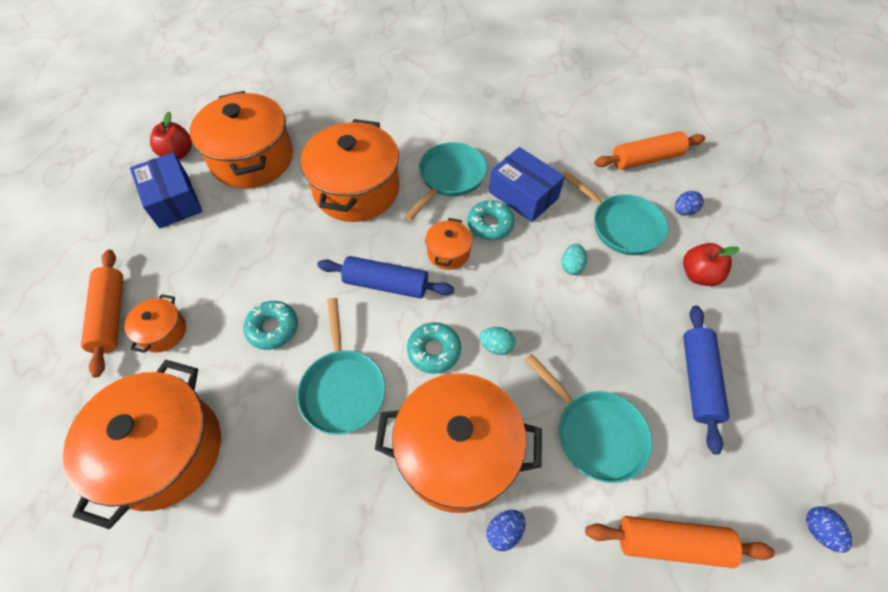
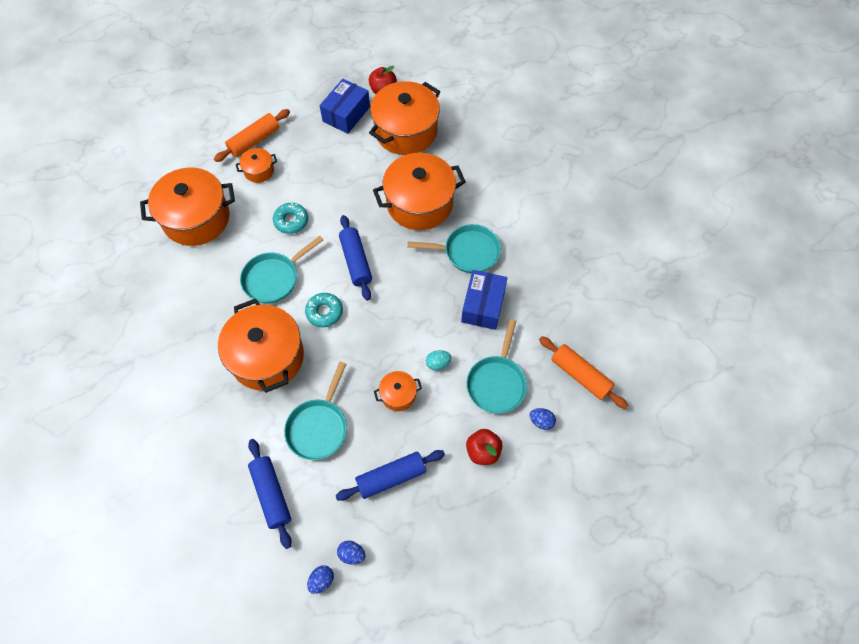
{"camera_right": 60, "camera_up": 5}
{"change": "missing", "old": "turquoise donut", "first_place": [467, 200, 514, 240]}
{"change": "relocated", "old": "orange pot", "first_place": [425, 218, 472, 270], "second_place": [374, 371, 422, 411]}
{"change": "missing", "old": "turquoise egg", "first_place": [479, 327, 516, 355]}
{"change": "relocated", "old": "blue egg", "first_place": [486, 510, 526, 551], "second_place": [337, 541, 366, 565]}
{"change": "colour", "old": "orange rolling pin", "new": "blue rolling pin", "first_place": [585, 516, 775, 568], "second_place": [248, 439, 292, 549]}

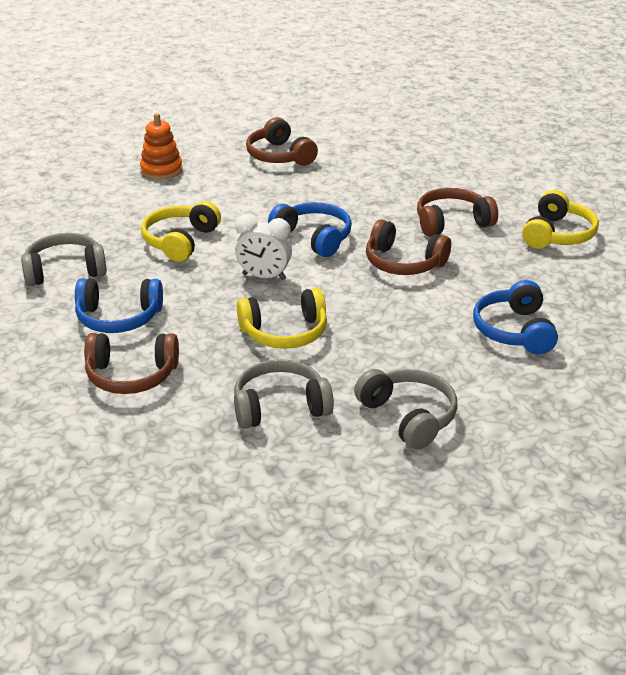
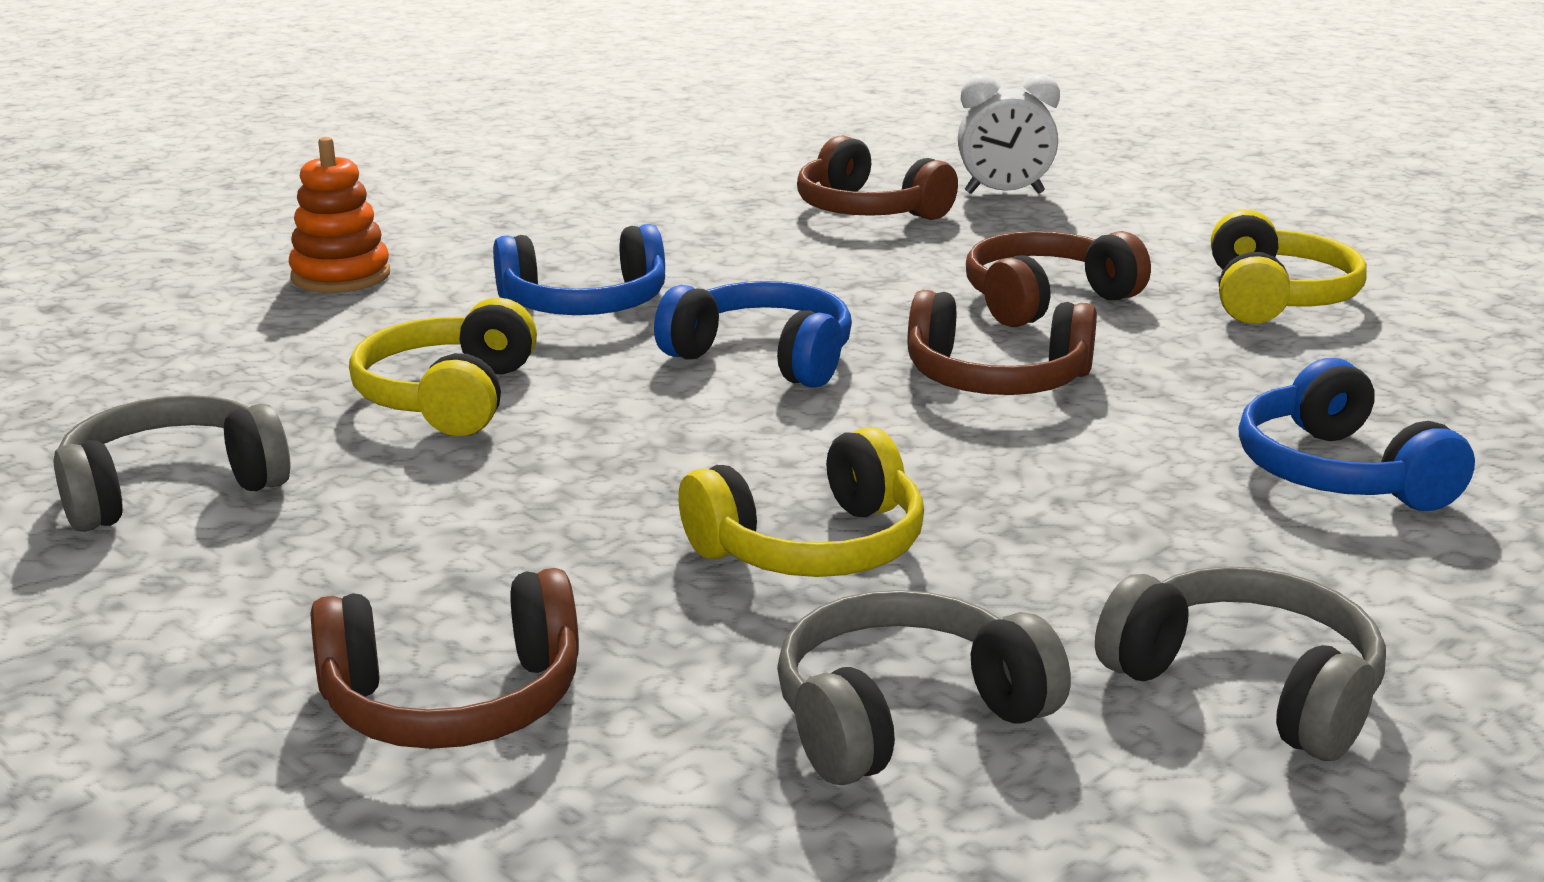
{"camera_right": -15, "camera_up": -10}
{"change": "relocated", "old": "brown headphones", "first_place": [246, 117, 318, 166], "second_place": [797, 135, 958, 220]}
{"change": "relocated", "old": "white clock", "first_place": [235, 214, 292, 280], "second_place": [958, 74, 1060, 194]}
{"change": "relocated", "old": "blue headphones", "first_place": [75, 278, 163, 333], "second_place": [493, 224, 665, 315]}

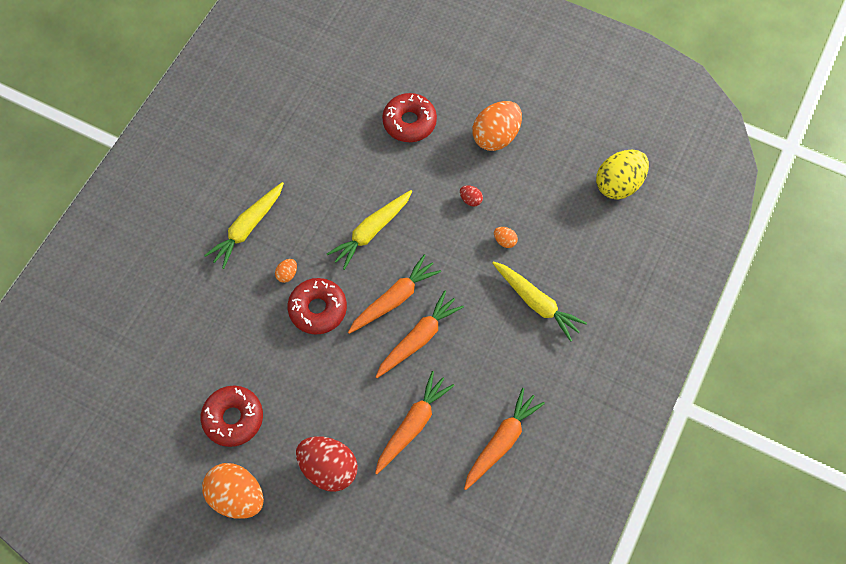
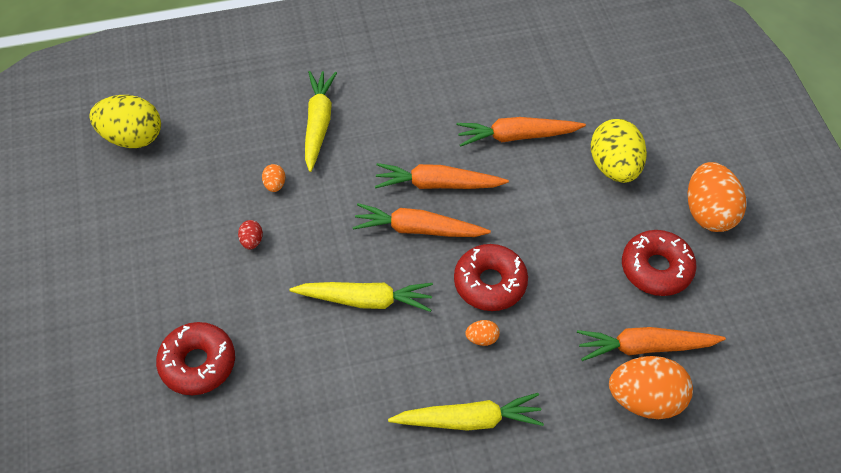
{"camera_right": -130, "camera_up": -10}
{"change": "relocated", "old": "orange egg", "first_place": [472, 101, 522, 151], "second_place": [609, 356, 693, 419]}
{"change": "relocated", "old": "orange carrot", "first_place": [464, 388, 545, 490], "second_place": [577, 327, 726, 361]}
{"change": "colour", "old": "red egg", "new": "yellow egg", "first_place": [296, 436, 358, 492], "second_place": [591, 119, 647, 183]}

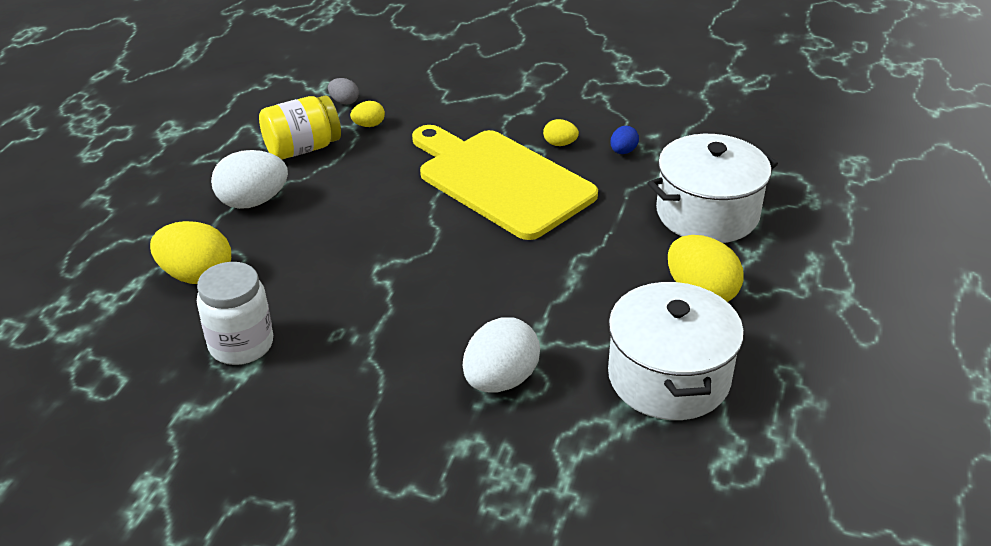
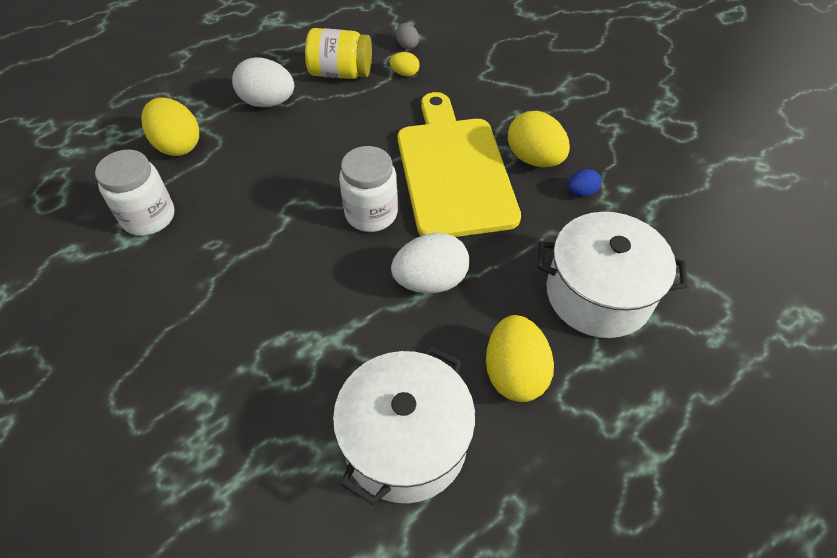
{"camera_right": 35, "camera_up": 15}
{"change": "size", "old": "yellow egg", "first_place": [543, 119, 579, 146], "second_place": [508, 111, 570, 167], "factor": 1.97}
{"change": "relocated", "old": "white egg", "first_place": [463, 317, 540, 393], "second_place": [391, 233, 470, 293]}
{"change": "appeared", "new": "white jar", "second_place": [339, 146, 398, 232]}

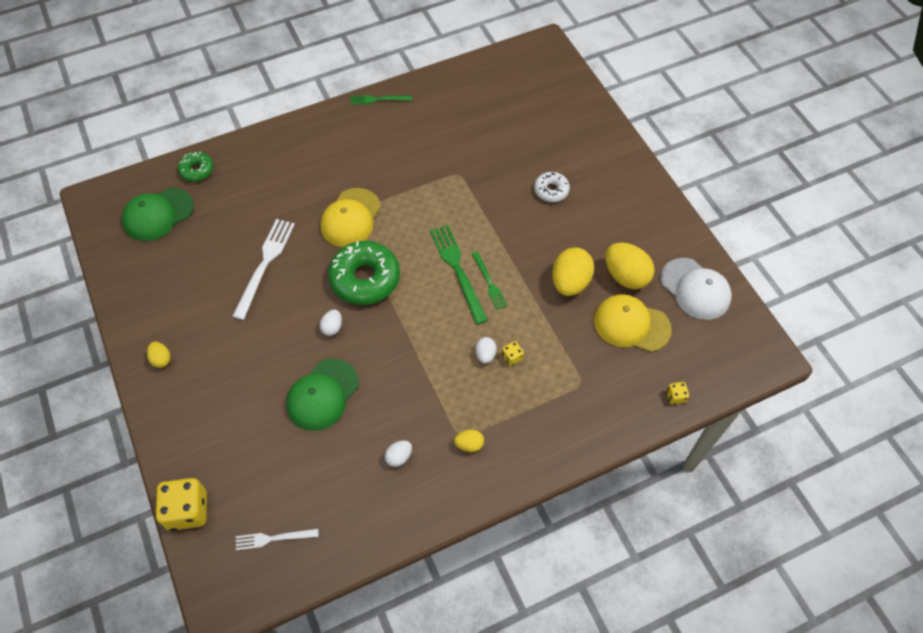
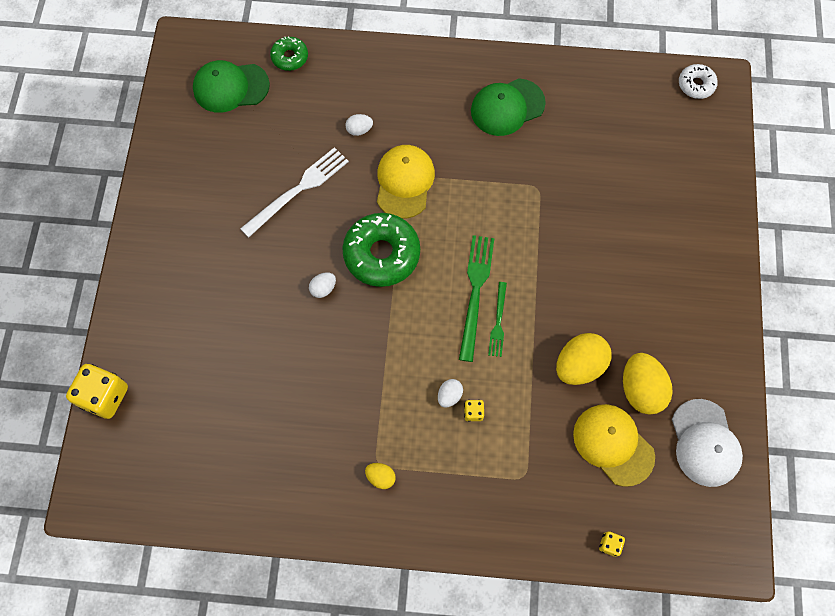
{"camera_right": 30, "camera_up": 10}
{"change": "missing", "old": "green fork", "first_place": [351, 95, 412, 104]}
{"change": "relocated", "old": "white donut", "first_place": [534, 172, 570, 202], "second_place": [679, 64, 718, 99]}
{"change": "spun", "old": "yellow cap", "first_place": [320, 188, 381, 247], "second_place": [377, 145, 435, 219], "degrees": 135}
{"change": "missing", "old": "yellow egg", "first_place": [147, 342, 171, 368]}
{"change": "relocated", "old": "green cap", "first_place": [286, 358, 359, 431], "second_place": [471, 78, 546, 136]}
{"change": "relocated", "old": "white egg", "first_place": [385, 440, 412, 467], "second_place": [345, 114, 373, 136]}
{"change": "missing", "old": "white fork", "first_place": [236, 529, 319, 550]}

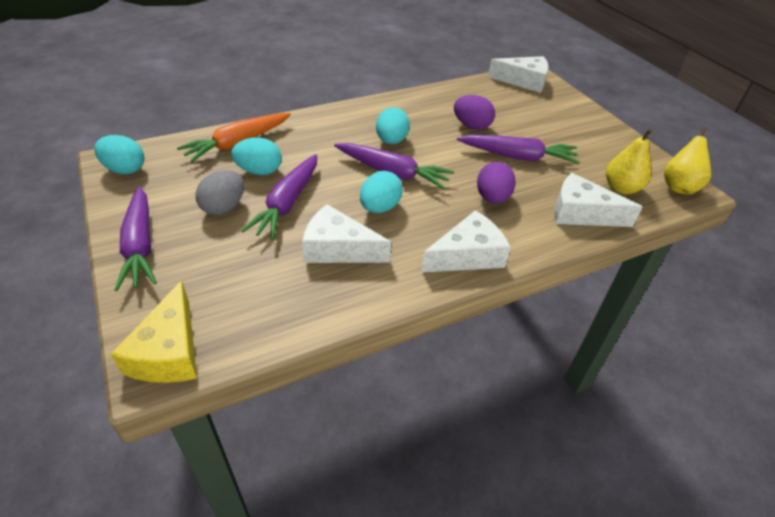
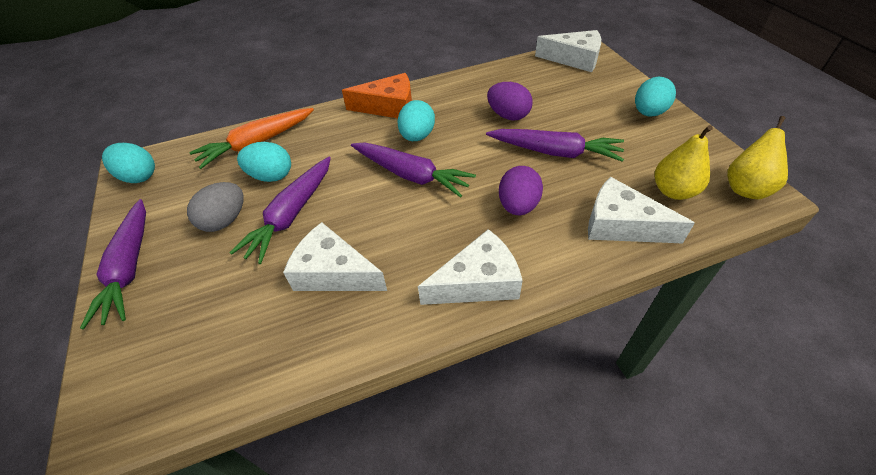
{"camera_right": 10, "camera_up": 5}
{"change": "relocated", "old": "turquoise egg", "first_place": [360, 171, 403, 213], "second_place": [635, 77, 676, 117]}
{"change": "missing", "old": "yellow cheese", "first_place": [111, 280, 197, 383]}
{"change": "appeared", "new": "orange cheese", "second_place": [342, 73, 412, 118]}

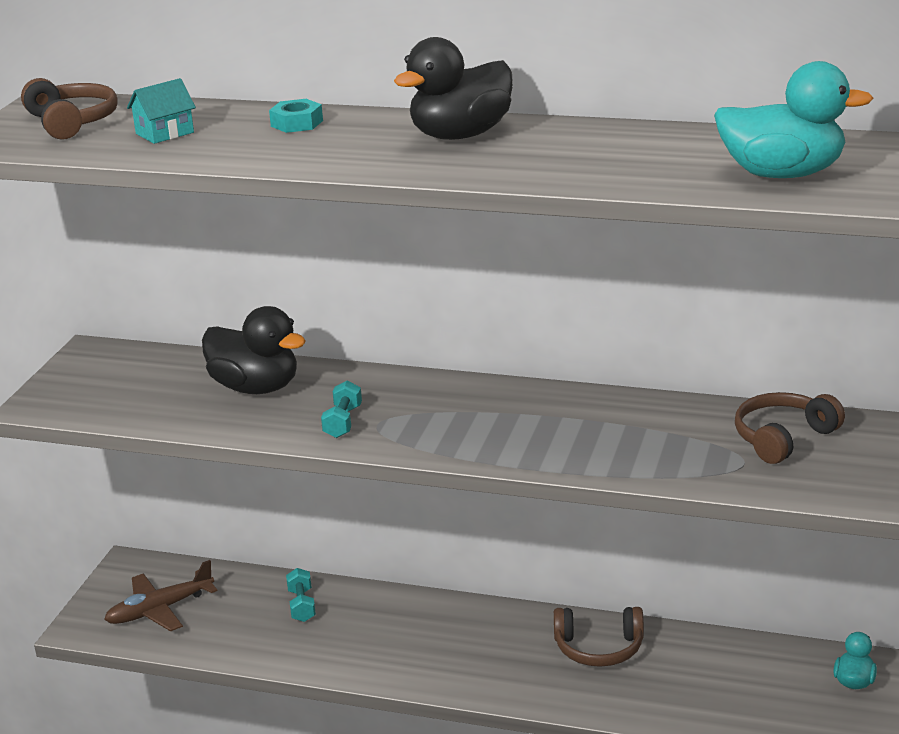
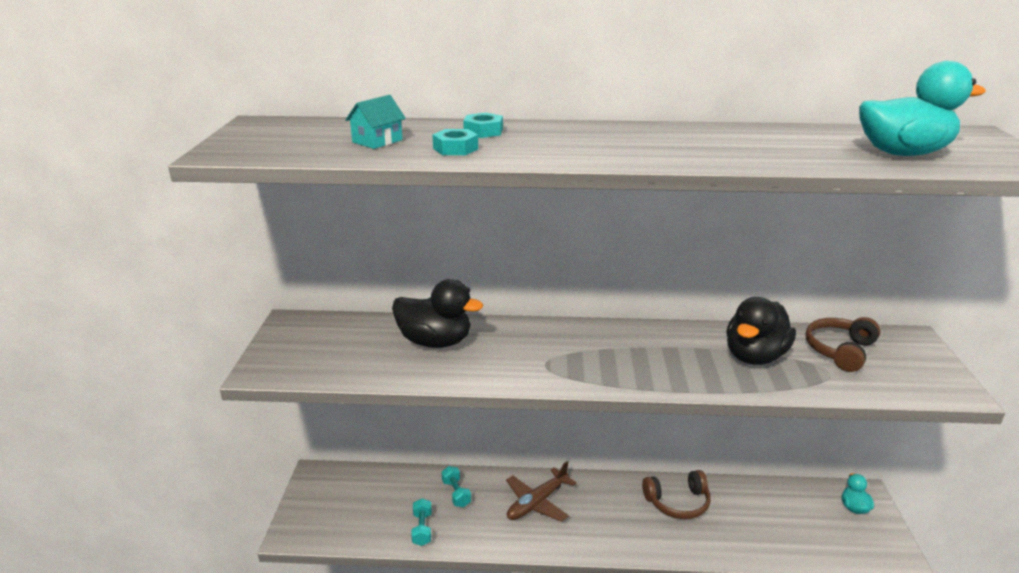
{"camera_right": -15, "camera_up": 0}
{"change": "relocated", "old": "black duck", "first_place": [394, 37, 513, 140], "second_place": [726, 297, 796, 365]}
{"change": "missing", "old": "brown headphones", "first_place": [21, 78, 118, 140]}
{"change": "relocated", "old": "turquoise dumbbell", "first_place": [321, 381, 362, 438], "second_place": [411, 498, 432, 546]}
{"change": "relocated", "old": "brown plane", "first_place": [104, 560, 218, 631], "second_place": [506, 461, 576, 521]}
{"change": "appeared", "new": "turquoise nut", "second_place": [432, 129, 478, 155]}

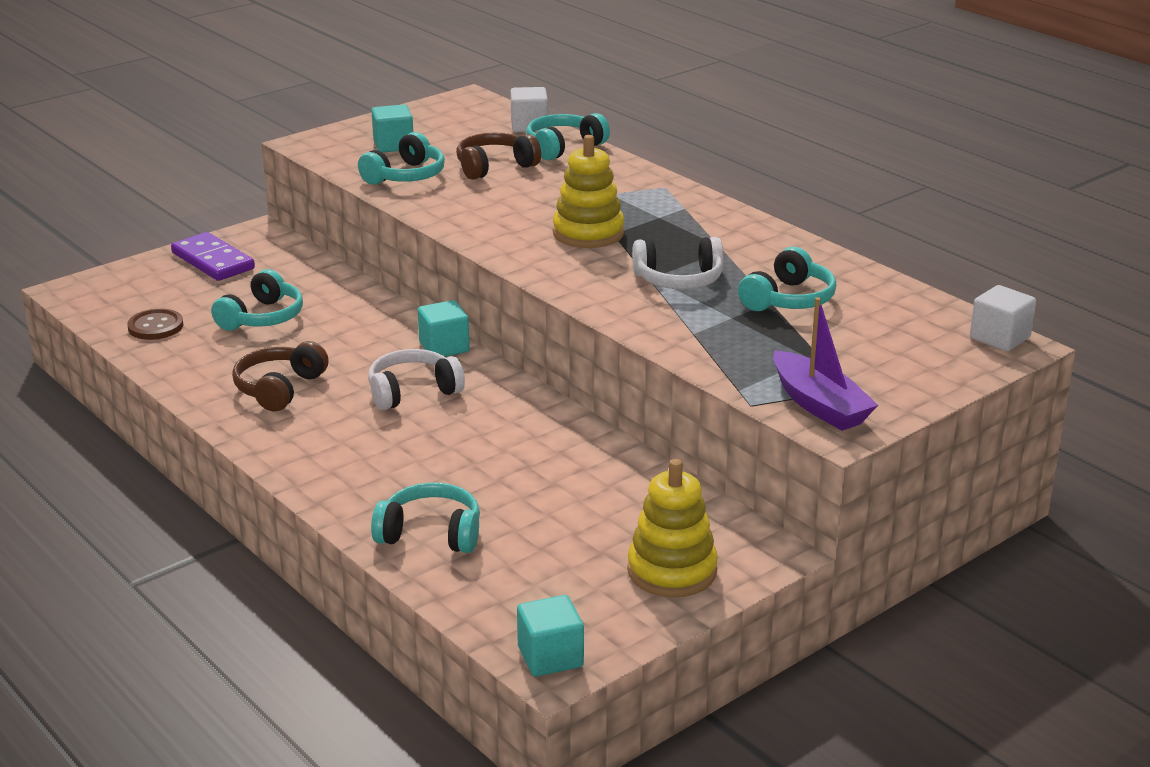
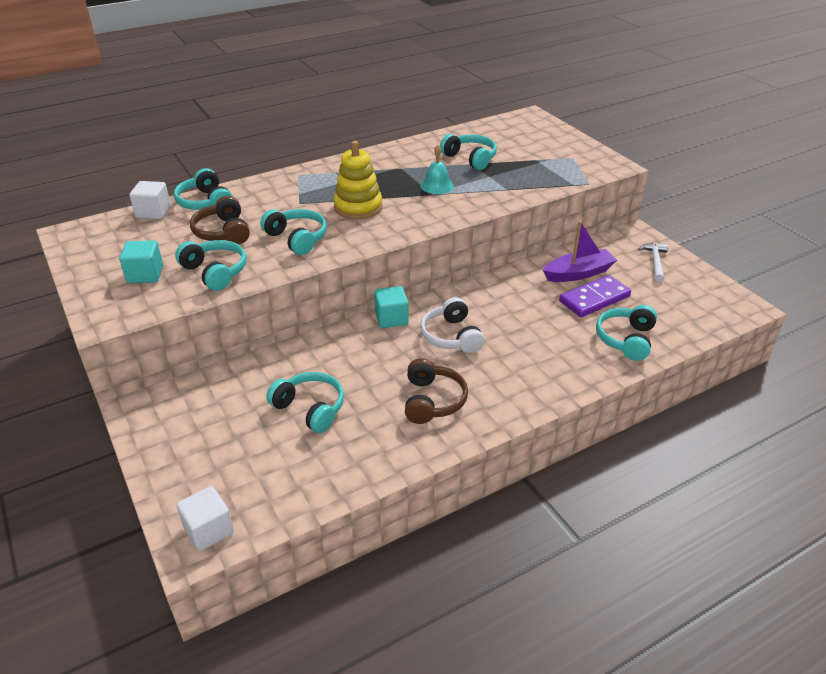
{"camera_right": -80, "camera_up": 10}
{"change": "relocated", "old": "purple domino", "first_place": [171, 232, 255, 281], "second_place": [559, 275, 631, 317]}
{"change": "exchanged", "old": "white headphones", "new": "turquoise bell", "first_place": [632, 237, 723, 289], "second_place": [420, 145, 454, 194]}
{"change": "relocated", "old": "white cube", "first_place": [970, 285, 1036, 352], "second_place": [176, 486, 234, 551]}
{"change": "relocated", "old": "purple boat", "first_place": [773, 297, 878, 431], "second_place": [543, 221, 617, 282]}
{"change": "missing", "old": "brown button", "first_place": [127, 309, 183, 340]}
{"change": "spun", "old": "brown headphones", "first_place": [232, 341, 329, 412], "second_place": [405, 358, 468, 424], "degrees": -120}
{"change": "exchanged", "old": "yellow stacking toy", "new": "white hammer", "first_place": [627, 459, 718, 598], "second_place": [638, 243, 668, 282]}
{"change": "missing", "old": "turquoise cube", "first_place": [517, 595, 584, 677]}
{"change": "appeared", "new": "turquoise headphones", "second_place": [260, 209, 327, 255]}

